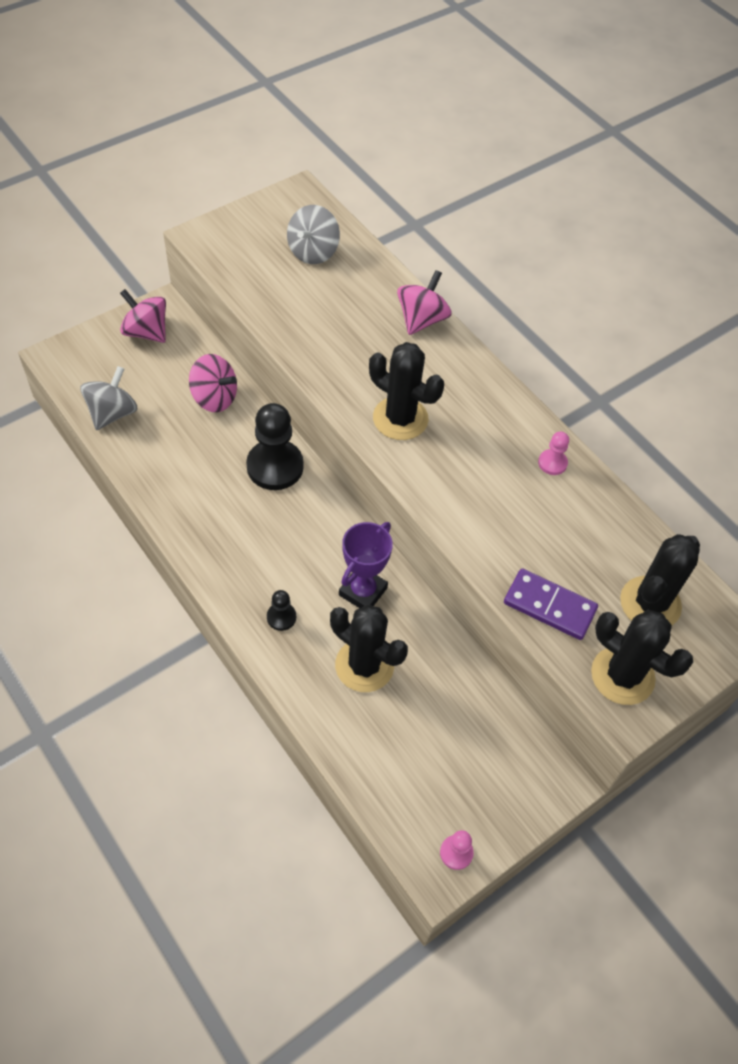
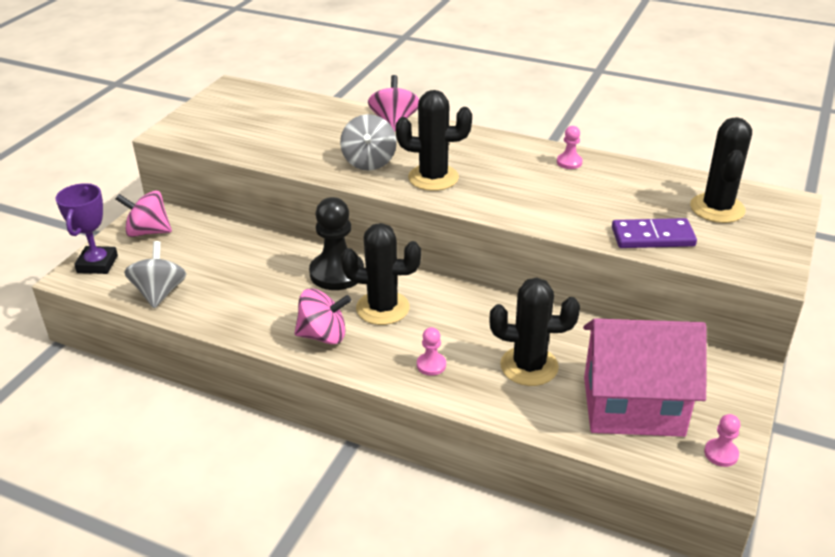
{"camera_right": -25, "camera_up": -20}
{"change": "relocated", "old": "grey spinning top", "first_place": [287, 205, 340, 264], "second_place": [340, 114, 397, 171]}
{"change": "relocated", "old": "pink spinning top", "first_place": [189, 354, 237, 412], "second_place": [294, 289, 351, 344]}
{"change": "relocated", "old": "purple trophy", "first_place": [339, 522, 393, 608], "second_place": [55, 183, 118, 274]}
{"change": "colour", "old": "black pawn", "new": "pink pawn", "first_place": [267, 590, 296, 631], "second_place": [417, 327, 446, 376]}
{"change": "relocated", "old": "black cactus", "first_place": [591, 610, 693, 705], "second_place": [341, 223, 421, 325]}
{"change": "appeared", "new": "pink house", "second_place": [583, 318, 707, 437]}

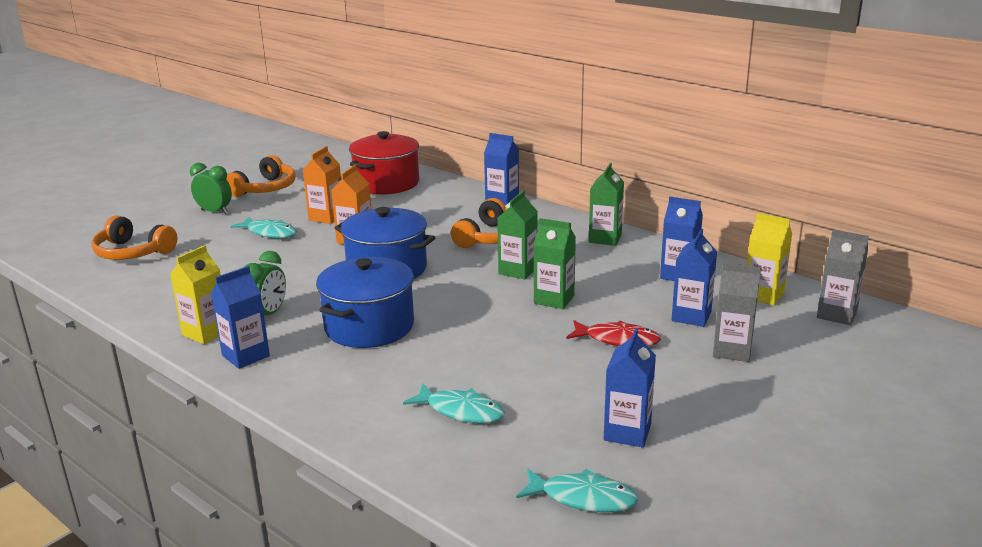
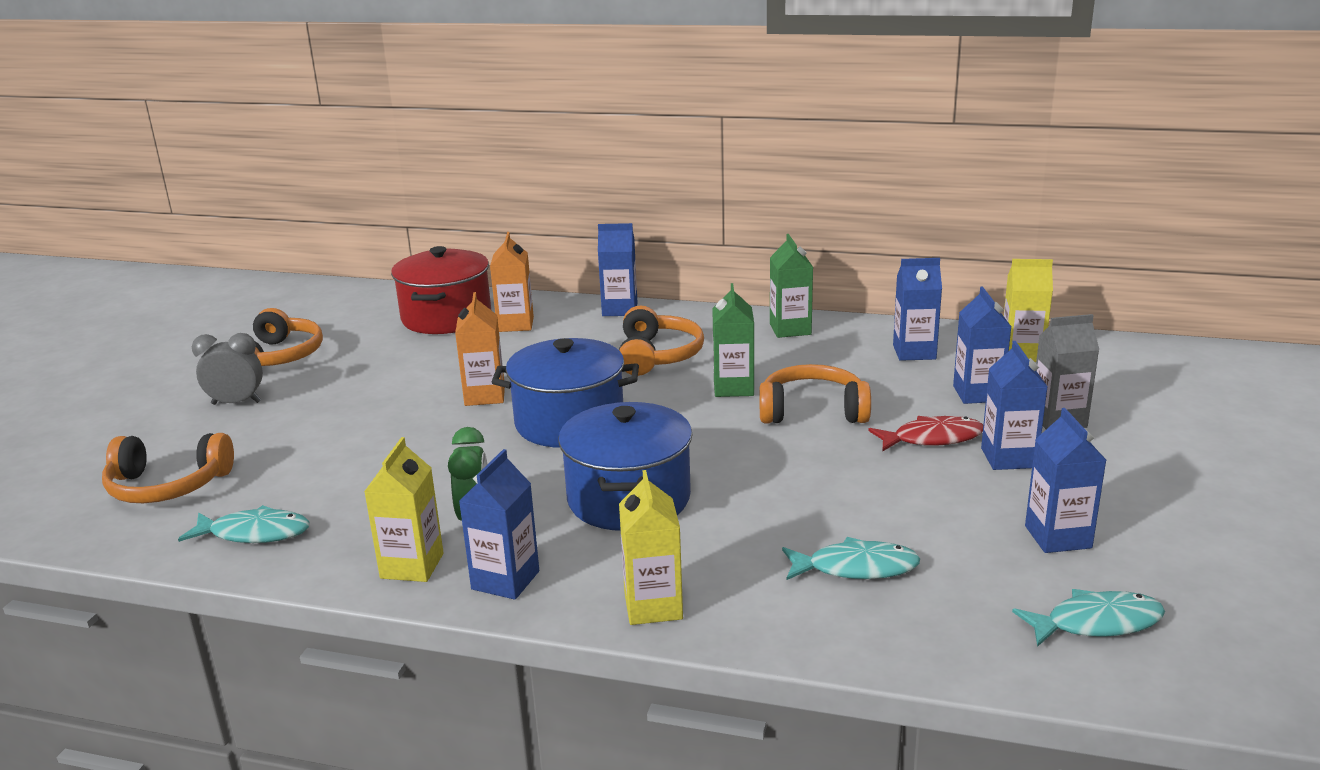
{"camera_right": -25, "camera_up": 0}
{"change": "relocated", "old": "orange carton", "first_place": [303, 146, 341, 224], "second_place": [490, 232, 534, 332]}
{"change": "colour", "old": "green clock", "new": "grey clock", "first_place": [190, 163, 232, 215], "second_place": [192, 333, 263, 405]}
{"change": "relocated", "old": "turquoise fish", "first_place": [230, 217, 297, 238], "second_place": [178, 505, 310, 543]}
{"change": "exchanged", "old": "green carton", "new": "orange headphones", "first_place": [534, 218, 576, 309], "second_place": [760, 364, 871, 423]}
{"change": "missing", "old": "grey carton", "first_place": [817, 230, 869, 325]}
{"change": "appeared", "new": "blue carton", "second_place": [981, 341, 1048, 470]}
{"change": "appeared", "new": "yellow carton", "second_place": [619, 470, 683, 625]}

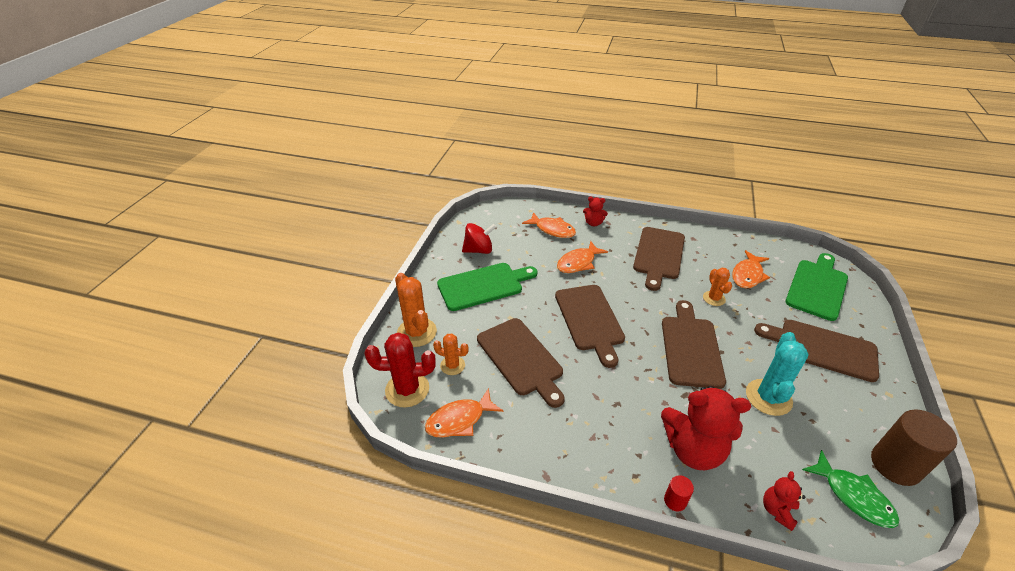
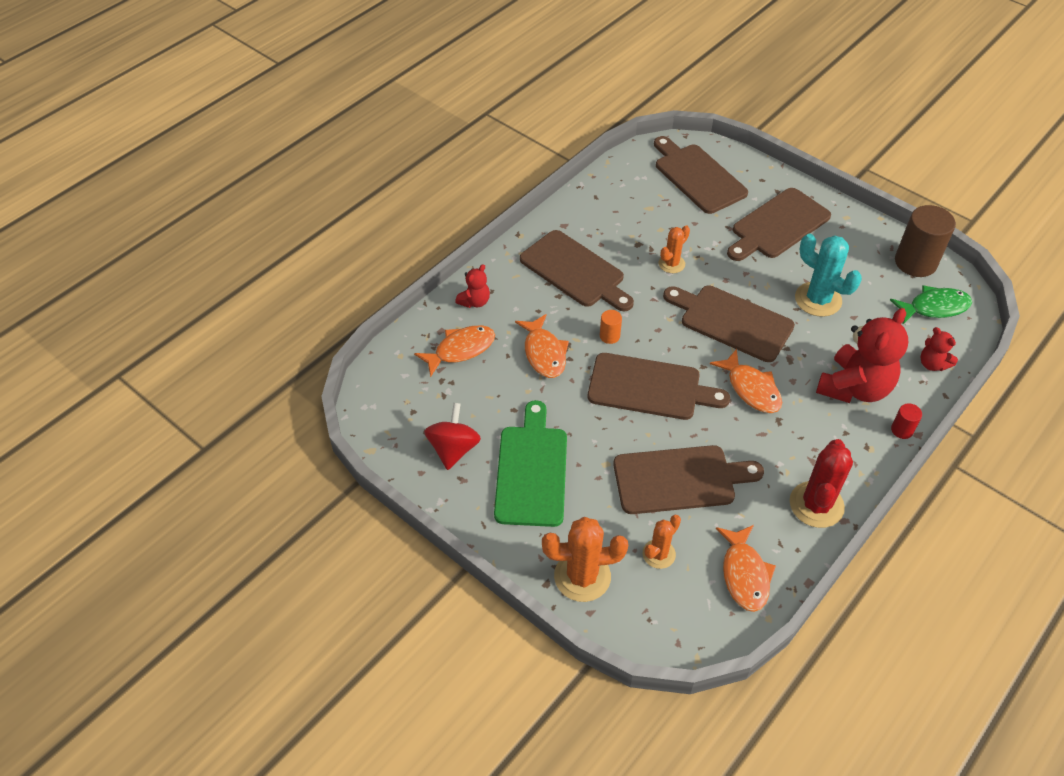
{"camera_right": -65, "camera_up": 10}
{"change": "relocated", "old": "orange fish", "first_place": [732, 250, 770, 288], "second_place": [710, 349, 782, 413]}
{"change": "colour", "old": "green cutting board", "new": "brown cutting board", "first_place": [785, 253, 848, 321], "second_place": [654, 136, 748, 214]}
{"change": "spun", "old": "orange cactus", "first_place": [703, 268, 732, 306], "second_place": [659, 225, 690, 273], "degrees": -60}
{"change": "relocated", "old": "red cactus", "first_place": [364, 332, 436, 408], "second_place": [790, 439, 853, 528]}
{"change": "appeared", "new": "orange cylinder", "second_place": [600, 310, 622, 344]}

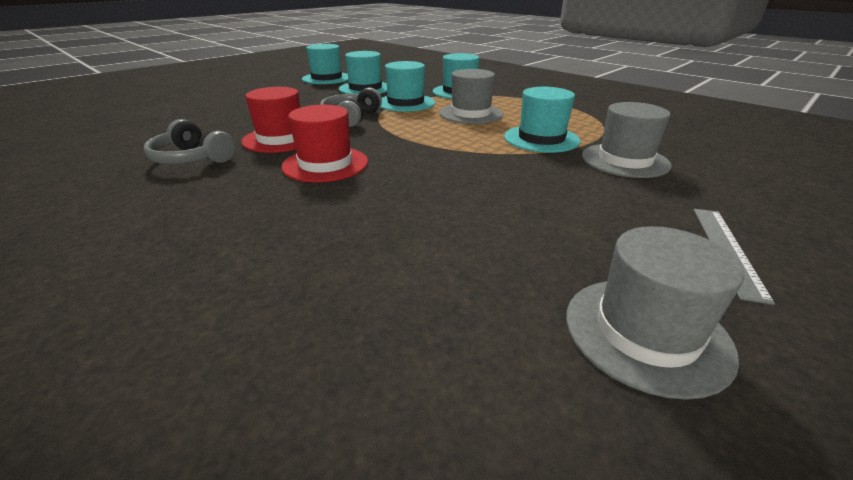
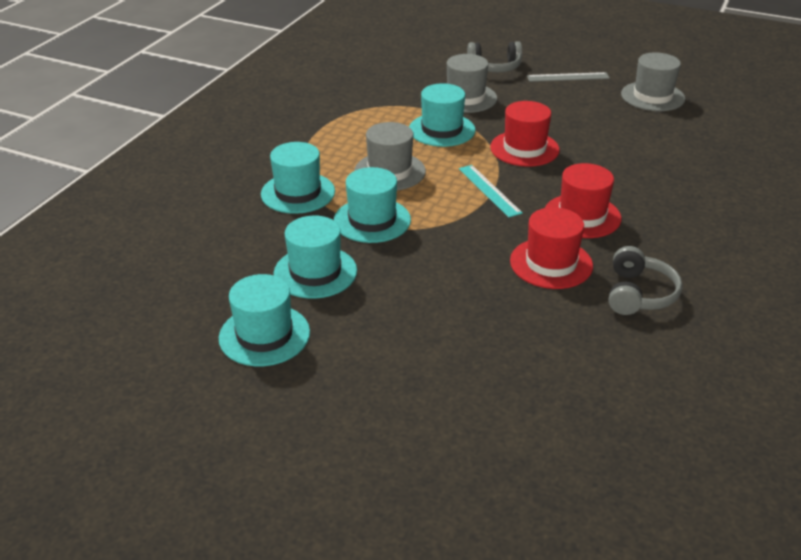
{"camera_right": -110, "camera_up": 5}
{"change": "relocated", "old": "grey headphones", "first_place": [320, 87, 382, 127], "second_place": [467, 41, 522, 72]}
{"change": "appeared", "new": "red hat", "second_place": [490, 101, 559, 167]}
{"change": "appeared", "new": "turquoise ruler", "second_place": [459, 165, 523, 217]}

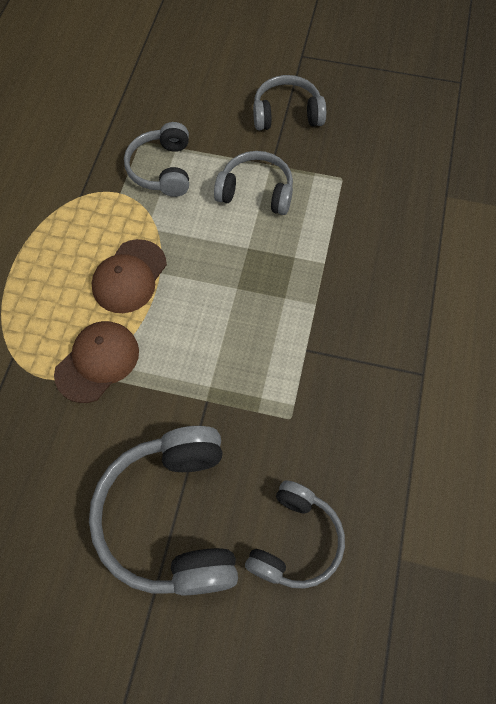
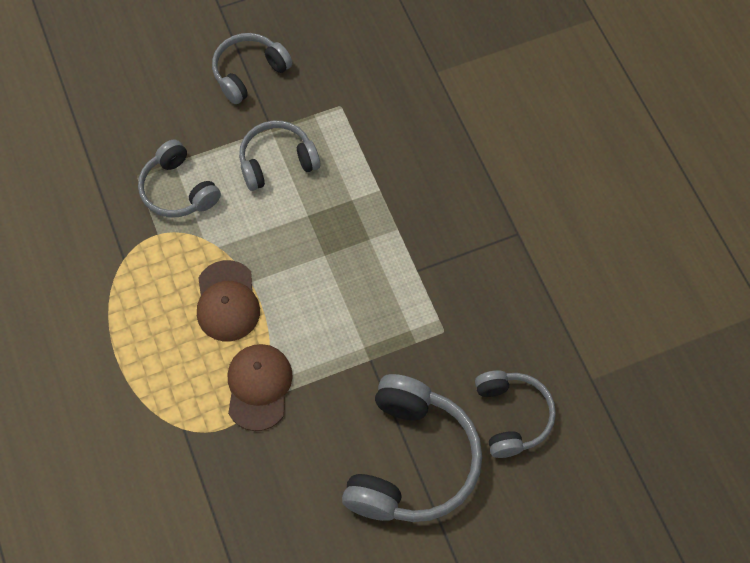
{"camera_right": -35, "camera_up": 0}
{"change": "spun", "old": "grey headphones", "first_place": [89, 426, 238, 595], "second_place": [342, 374, 482, 522], "degrees": -120}

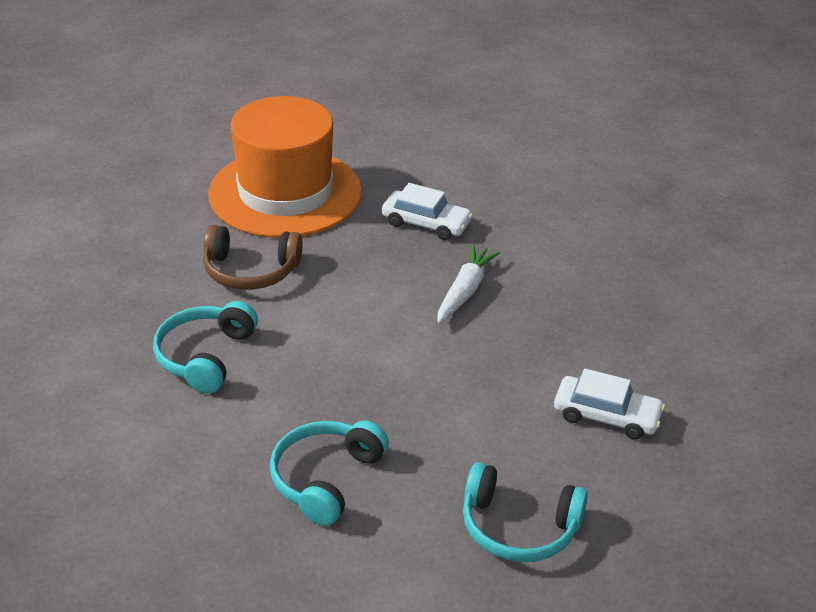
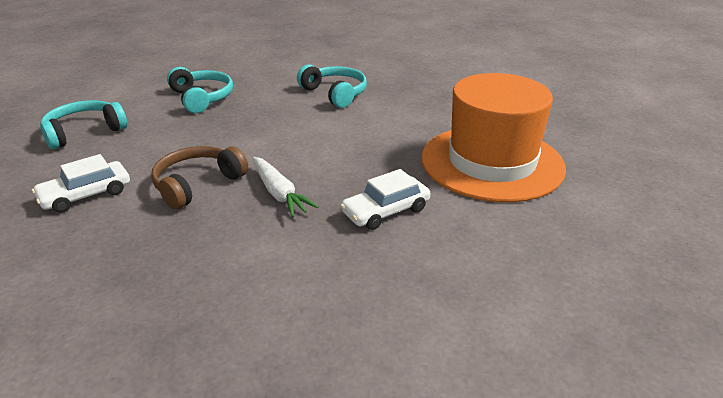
{"camera_right": 125, "camera_up": -5}
{"change": "relocated", "old": "brown headphones", "first_place": [203, 225, 303, 290], "second_place": [151, 146, 248, 210]}

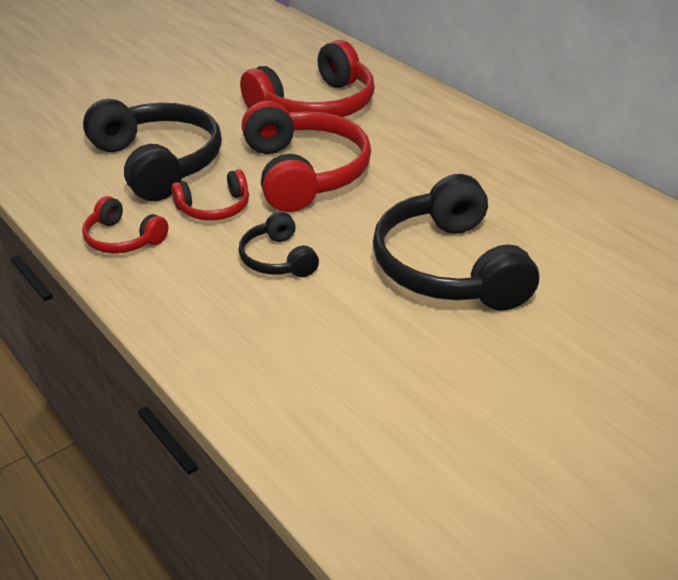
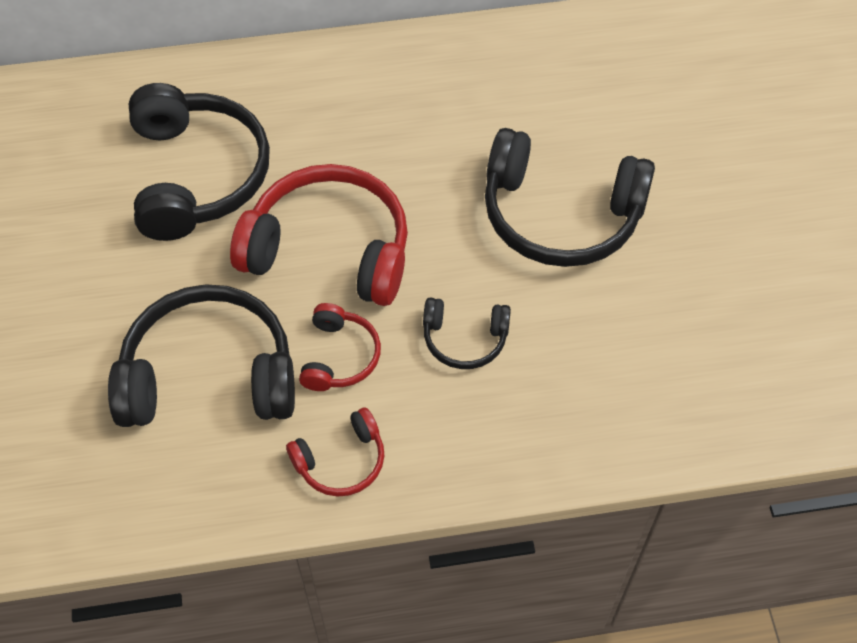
{"camera_right": -60, "camera_up": 20}
{"change": "colour", "old": "red headphones", "new": "black headphones", "first_place": [240, 40, 375, 117], "second_place": [129, 83, 270, 241]}

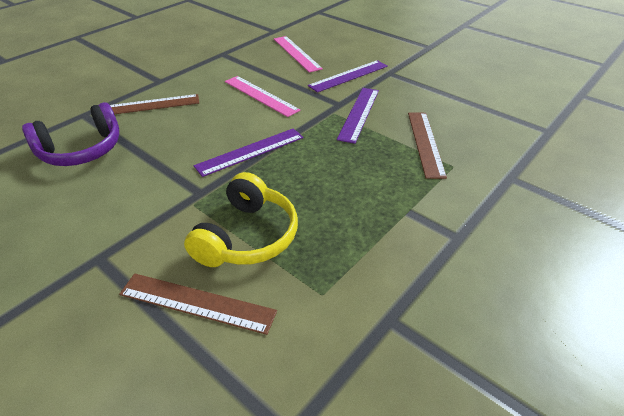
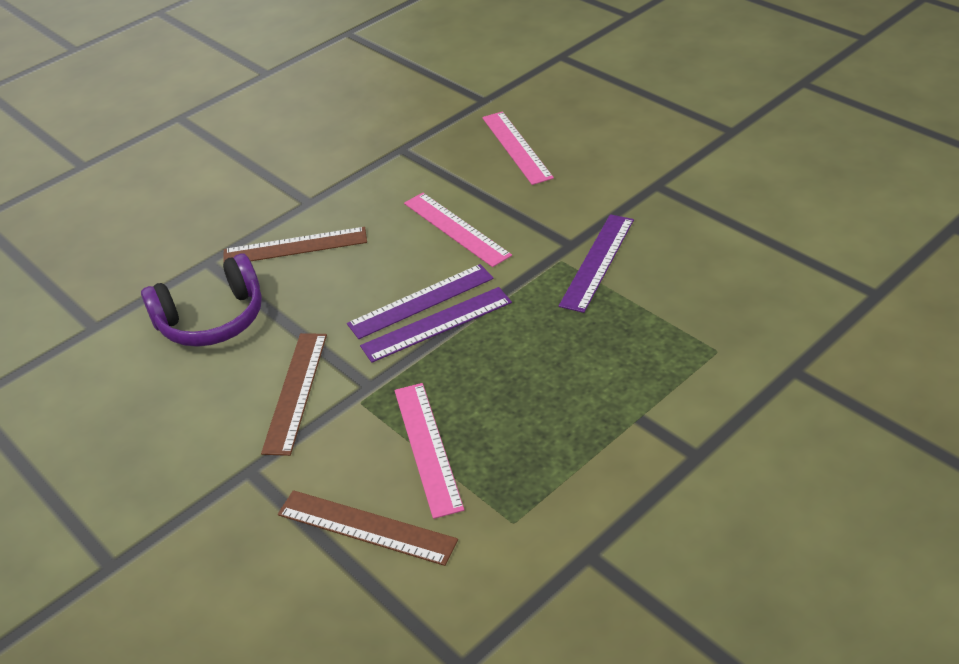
{"camera_right": 10, "camera_up": 0}
{"change": "relocated", "old": "purple ruler", "first_place": [308, 60, 388, 93], "second_place": [347, 264, 494, 339]}
{"change": "relocated", "old": "brown ruler", "first_place": [408, 113, 447, 179], "second_place": [261, 333, 327, 456]}
{"change": "exchanged", "old": "yellow headphones", "new": "pink ruler", "first_place": [184, 172, 298, 267], "second_place": [394, 383, 464, 519]}

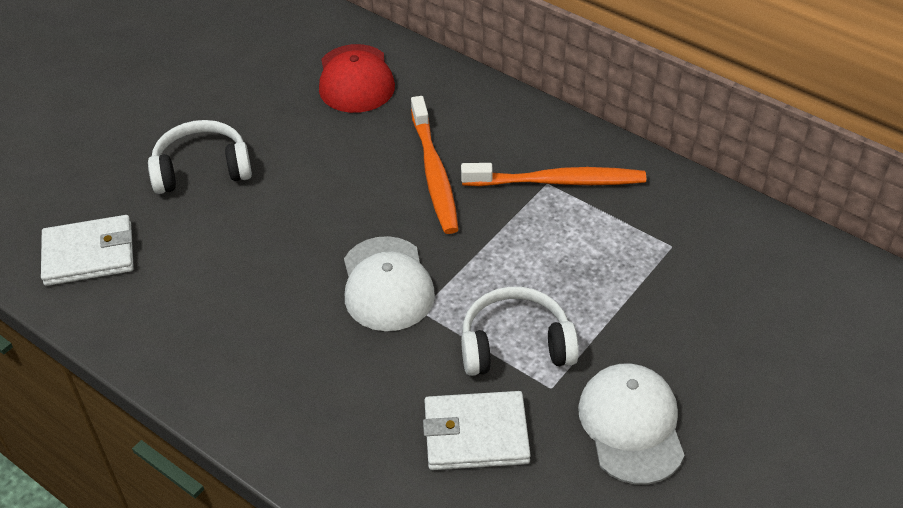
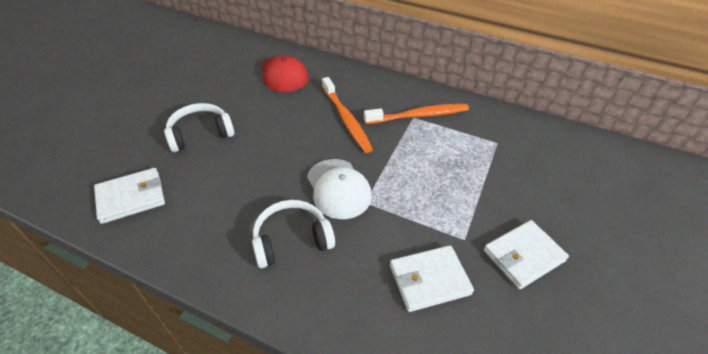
{"camera_right": -15, "camera_up": 0}
{"change": "relocated", "old": "white headphones", "first_place": [461, 287, 579, 376], "second_place": [252, 200, 335, 268]}
{"change": "exchanged", "old": "white cap", "new": "white wallet", "first_place": [578, 364, 685, 485], "second_place": [484, 220, 569, 290]}

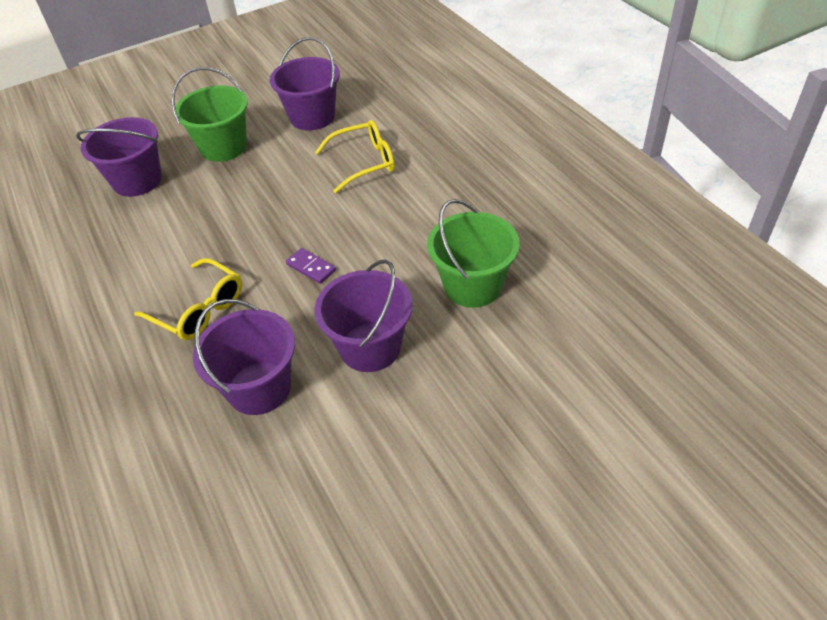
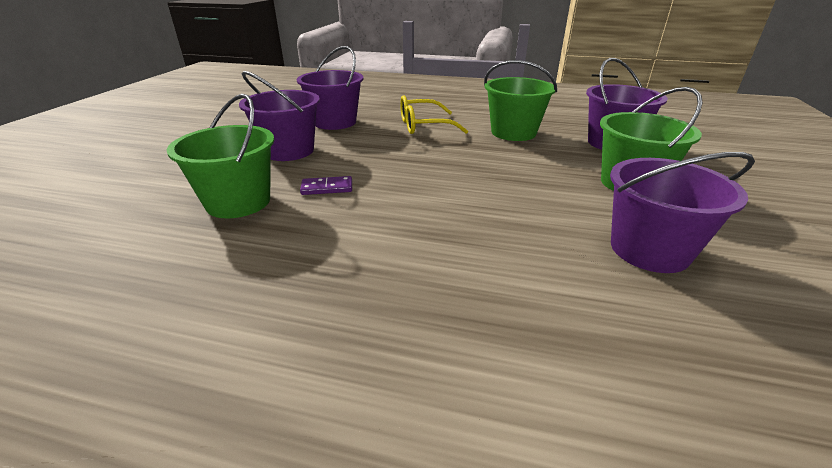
{"camera_right": 130, "camera_up": -15}
{"change": "missing", "old": "yellow glasses", "first_place": [315, 120, 395, 193]}
{"change": "relocated", "old": "purple domino", "first_place": [286, 248, 336, 284], "second_place": [300, 176, 352, 195]}
{"change": "appeared", "new": "green bucket", "second_place": [484, 60, 557, 141]}

